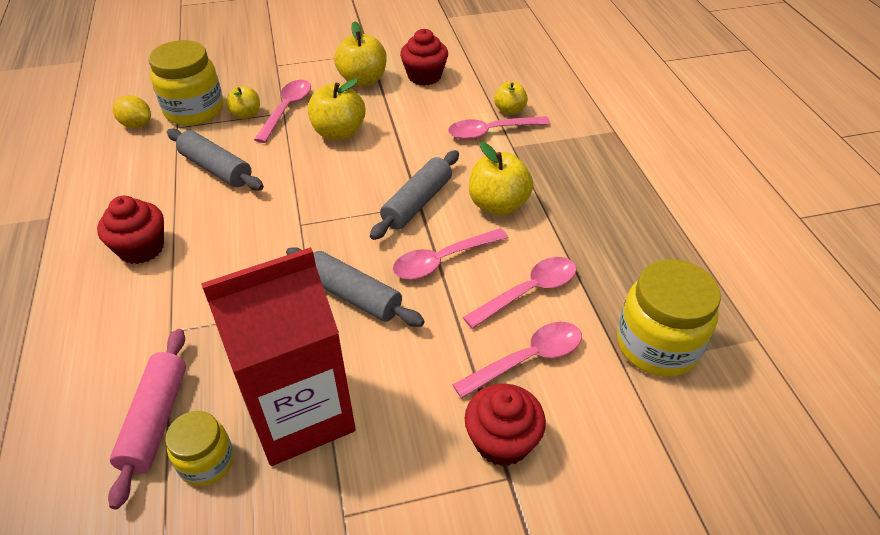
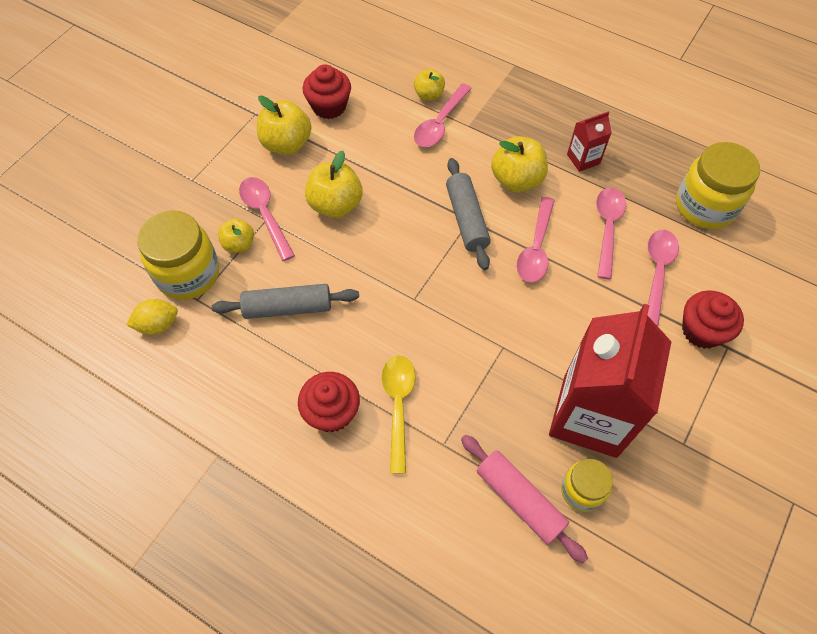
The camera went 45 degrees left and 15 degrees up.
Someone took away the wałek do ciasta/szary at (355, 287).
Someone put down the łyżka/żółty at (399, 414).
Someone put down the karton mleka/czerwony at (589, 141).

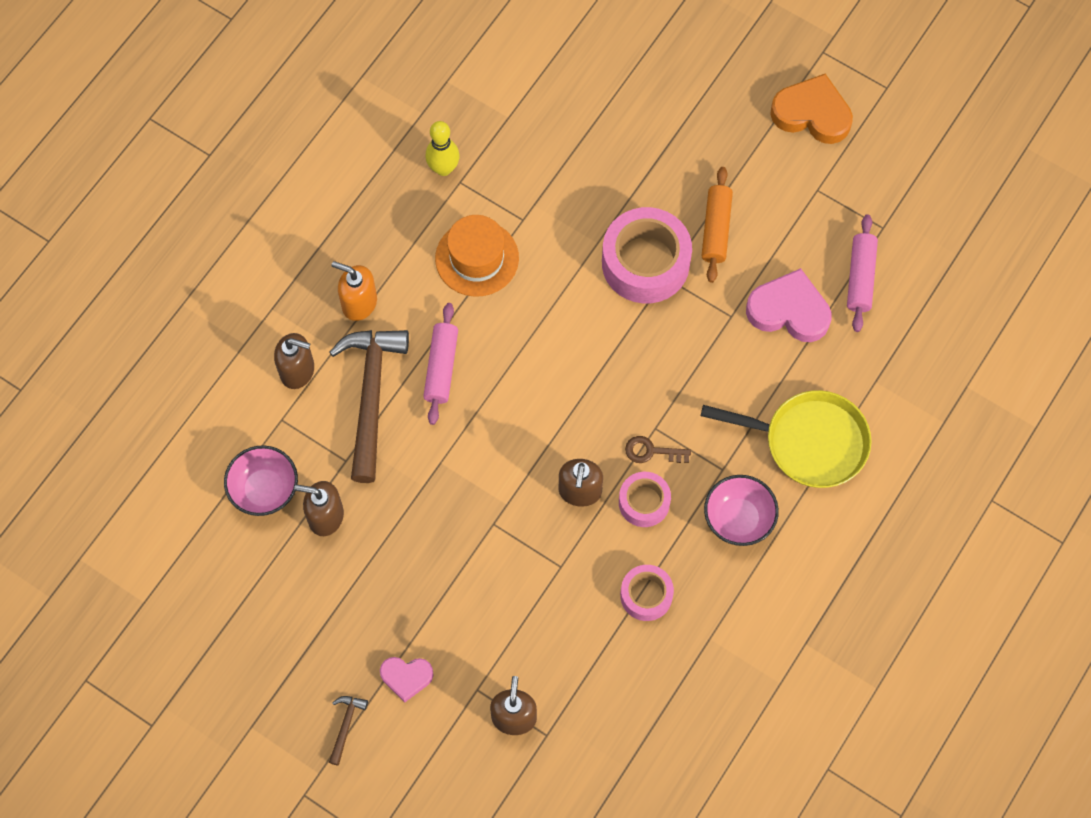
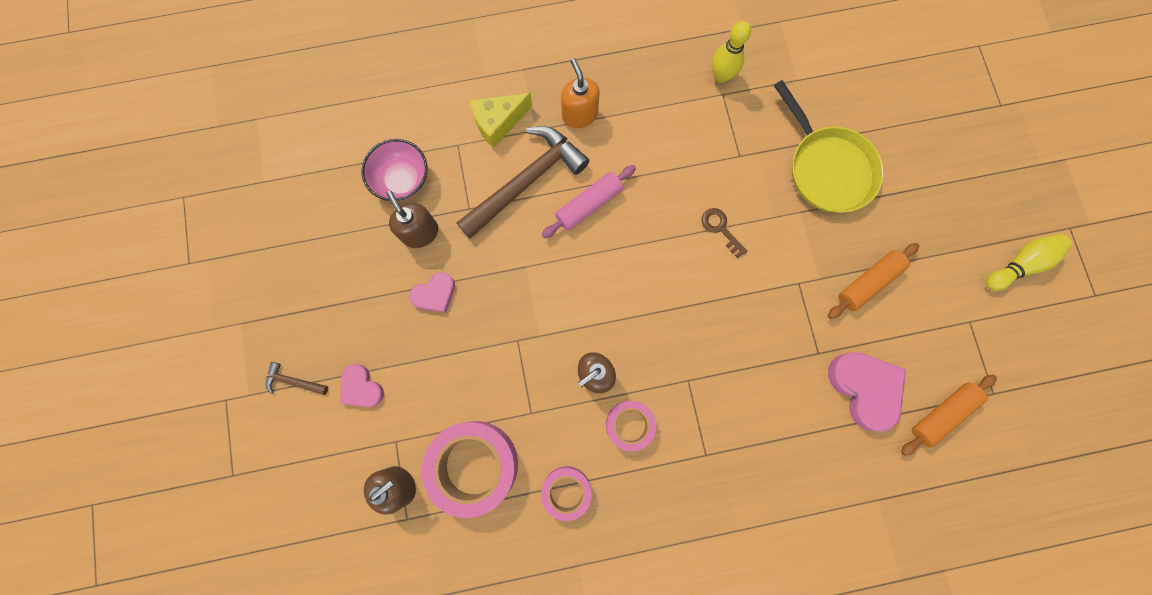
The camera went 45 degrees right and 10 degrees up.
Someone swapped the dozownik mydła/brązowy at (294, 361) for the ser/żółty at (501, 120).
Someone rotated the młotek/brązowy at (348, 730) by 135 degrees counterclockwise.
Someone took away the kapelusz/pomarańczowy at (477, 256).
Someone carried the taśma klejąca/różowy from (647, 255) to (470, 469).
Someone carried the klucz/brązowy from (658, 449) to (725, 233).
Someone carried the patelnia/żółty from (786, 439) to (829, 146).
Someone took away the miska/różowy at (741, 510).
Someone swapped the serce/pomarańczowy at (811, 109) for the kręgiel/żółty at (1029, 262).
Someone repainted the wałek do ciasta/różowy at (862, 273), which became the wałek do ciasta/pomarańczowy at (949, 415).
Someone put down the serce/różowy at (432, 292).

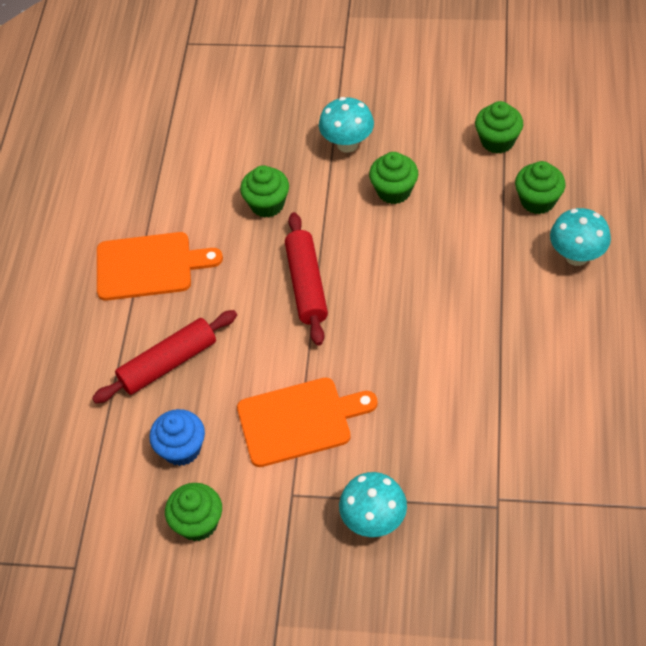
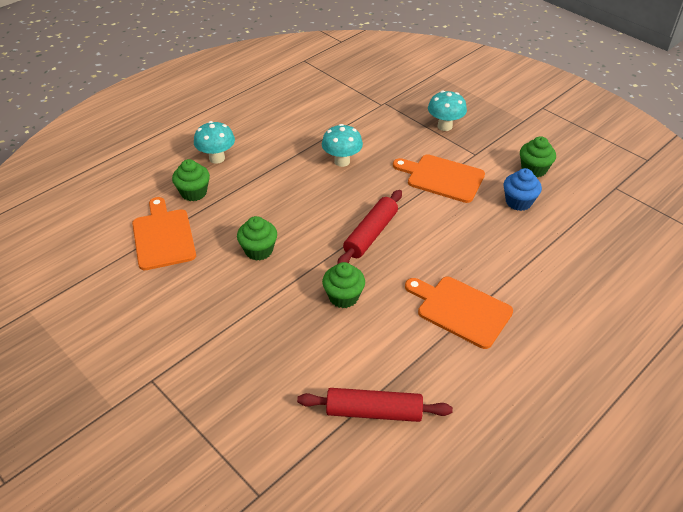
The camera went 145 degrees left and 10 degrees down.
Someone carried the wałek do ciasta/czerwony from (164, 357) to (375, 405).
Someone carried the grzyb/turkusowy from (346, 125) to (342, 145).
Someone swapped the muffinka/zielony at (499, 127) for the deska do krojenia/pomarańczowy at (164, 233).

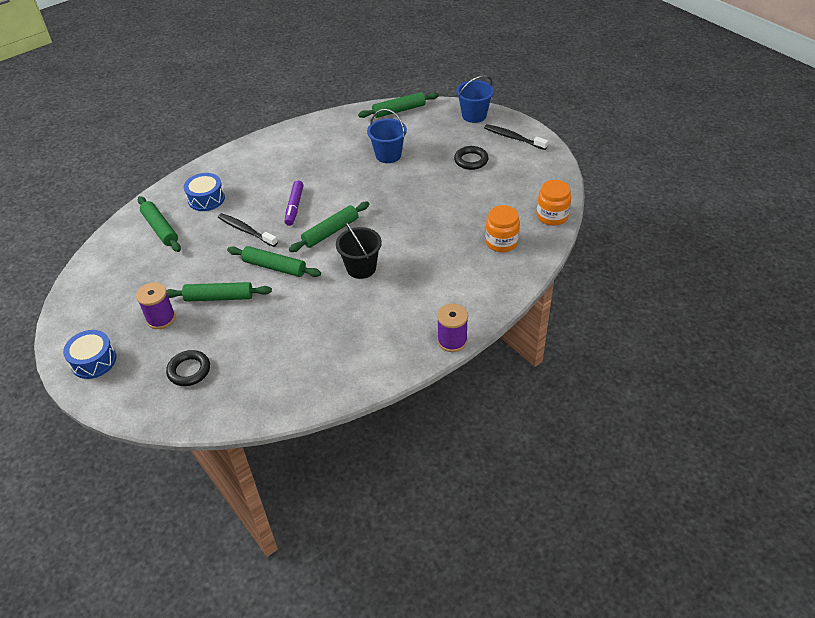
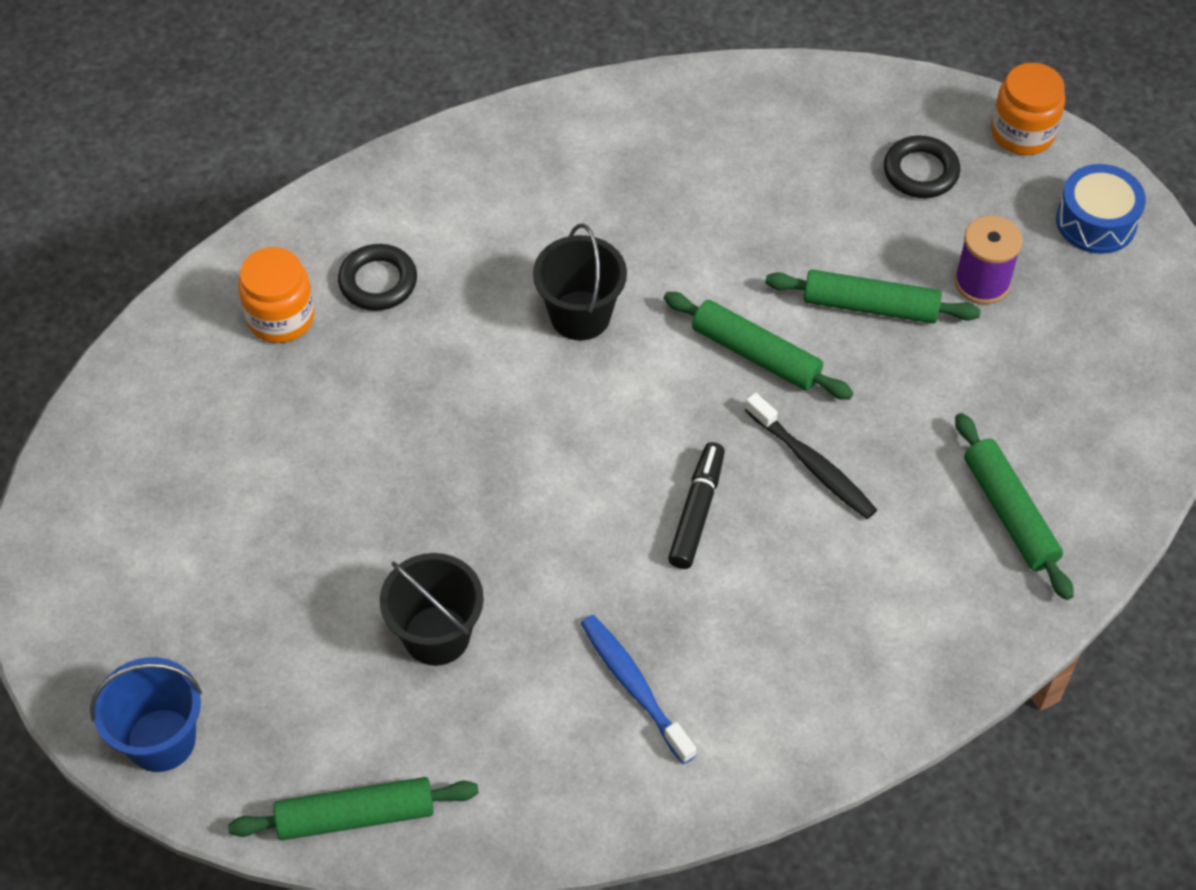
The camera went 170 degrees left and 10 degrees up.
Someone took away the bęben/niebieski at (204, 192).
Someone repainted the flamaster/fioletowy at (294, 203), which became the flamaster/czarny at (696, 505).
Someone took away the wałek do ciasta/zielony at (329, 227).
Someone repainted the wiadro/niebieski at (387, 136), which became the wiadro/czarny at (432, 609).
Someone took away the szpulka/fioletowy at (452, 327).
Someone carried the pierścień/czarny from (471, 158) to (377, 277).
Someone took away the szczoteczka do zębów/czarny at (516, 137).
Someone carried the słoik/pomarańczowy from (554, 203) to (1028, 109).
Someone put down the szczoteczka do zębów/niebieski at (638, 689).

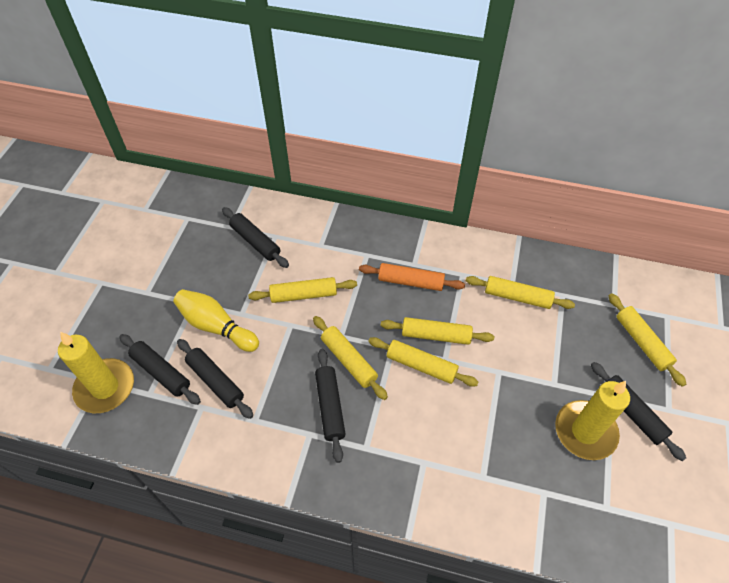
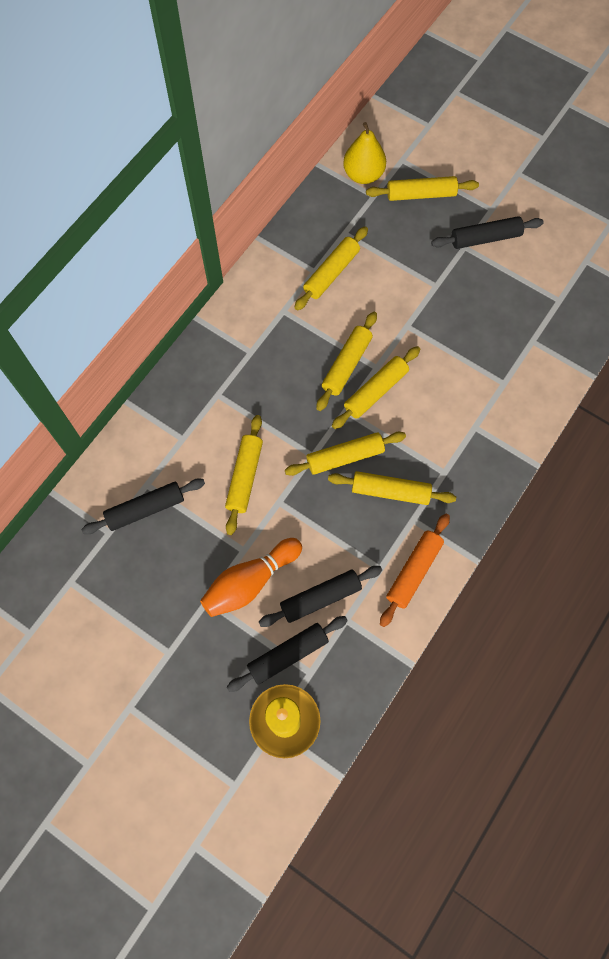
The camera went 70 degrees left and 15 degrees up.
Someone repainted the kręgiel/żółty at (216, 320), which became the kręgiel/pomarańczowy at (251, 577).
Someone repainted the wałek do ciasta/czarny at (330, 406), which became the wałek do ciasta/żółty at (392, 488).
Someone carried the wałek do ciasta/pomarańczowy from (412, 277) to (415, 570).
Someone took away the świeca/żółty at (592, 420).
Someone put down the gruszka/żółty at (364, 153).

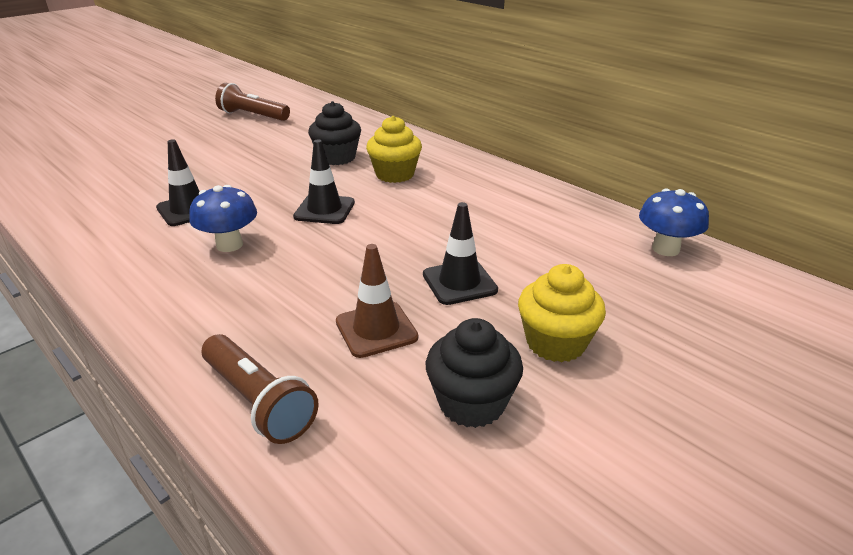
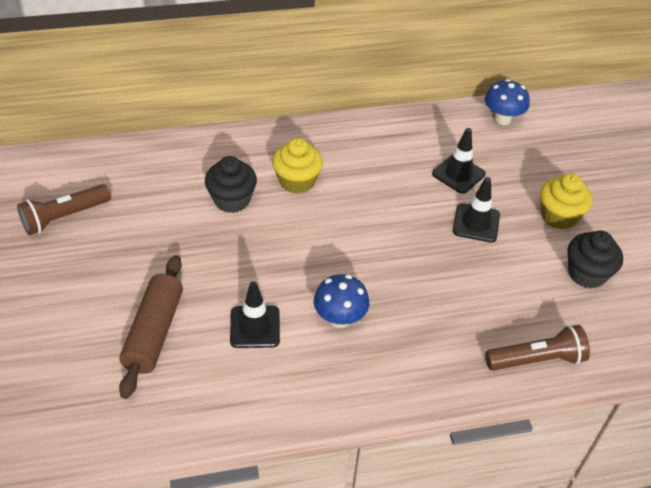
The camera went 60 degrees left and 15 degrees up.
Someone carried the pachołek/czarny from (324, 182) to (459, 161).
Someone took away the pachołek/brązowy at (377, 301).
Someone put down the wałek do ciasta/brązowy at (151, 327).

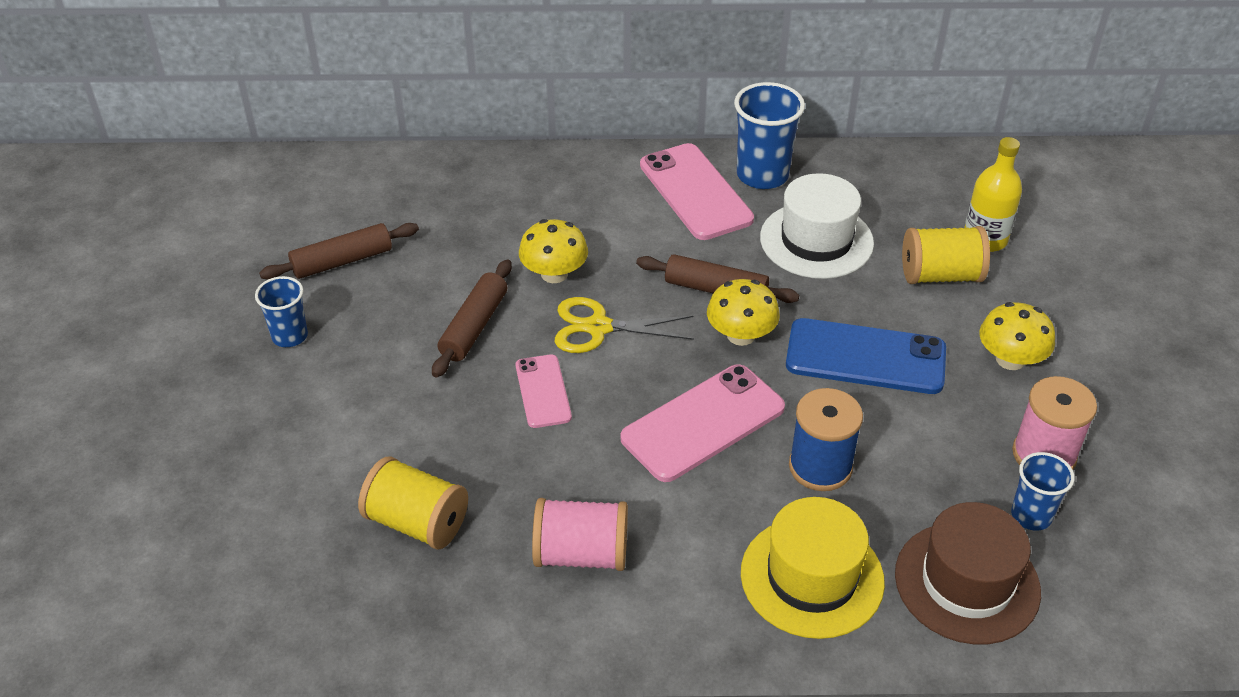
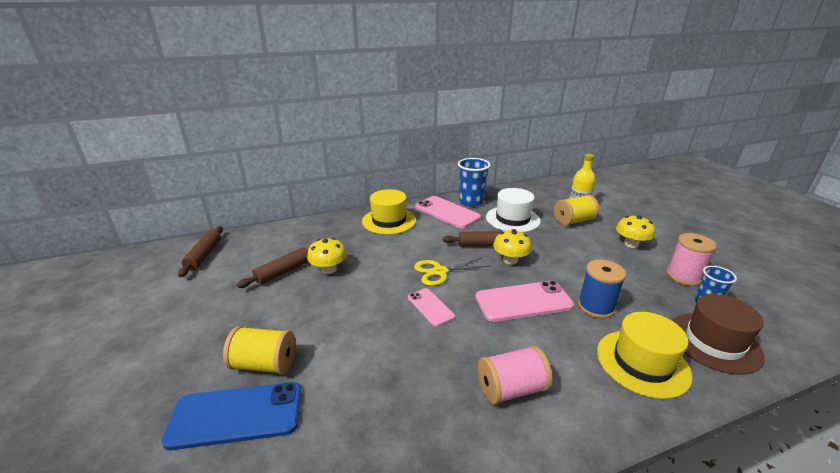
The camera went 20 degrees left and 15 degrees down.
Someone took away the szklanka/niebieski at (281, 311).
Someone carried the szpulka/żółty from (413, 503) to (259, 350).
Someone carried the wałek do ciasta/brązowy from (472, 318) to (200, 251).
Someone carried the grzyb/żółty from (553, 251) to (327, 256).
Someone rotated the telefon/różowy at (703, 423) by 45 degrees clockwise.
Someone carried the telefon/niebieski from (866, 356) to (231, 416).
Someone put down the kapelusz/żółty at (389, 212).

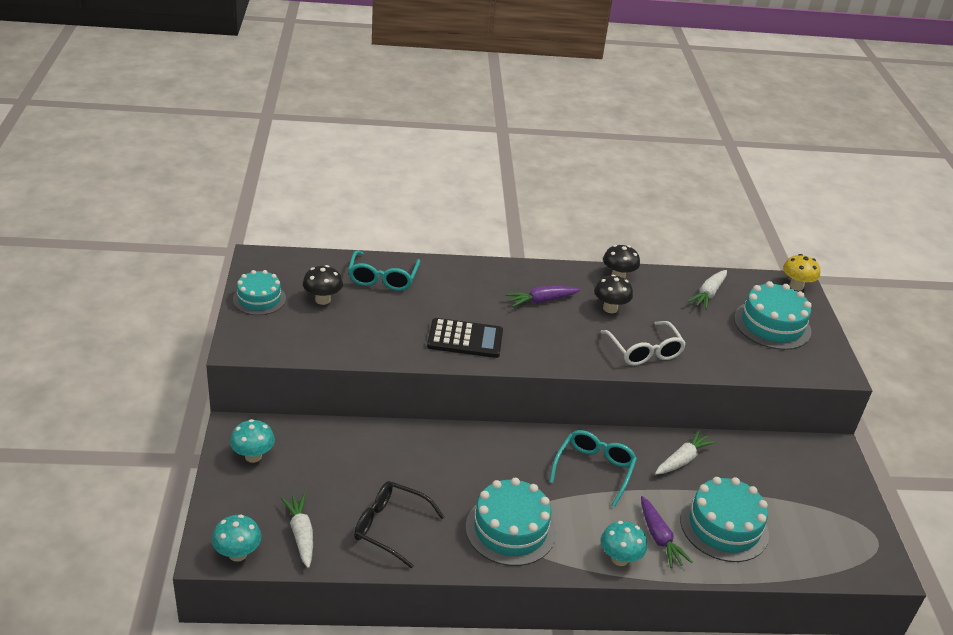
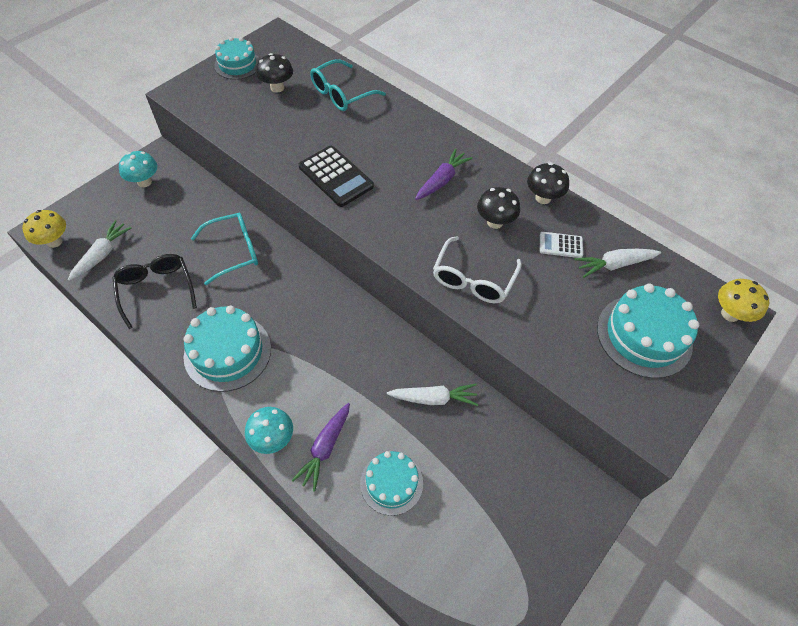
The camera went 45 degrees right and 20 degrees up.
Someone repainted the grzyb/turkusowy at (236, 538), which became the grzyb/żółty at (44, 229).
Someone rotated the marchewka/fioletowy at (542, 296) by 105 degrees clockwise.
Someone carried the okulary/turkusowy from (593, 468) to (224, 248).
Someone scaled the tort/turkusowy at (724, 519) by 0.65.
Someone put down the kalkulator/biały at (561, 245).

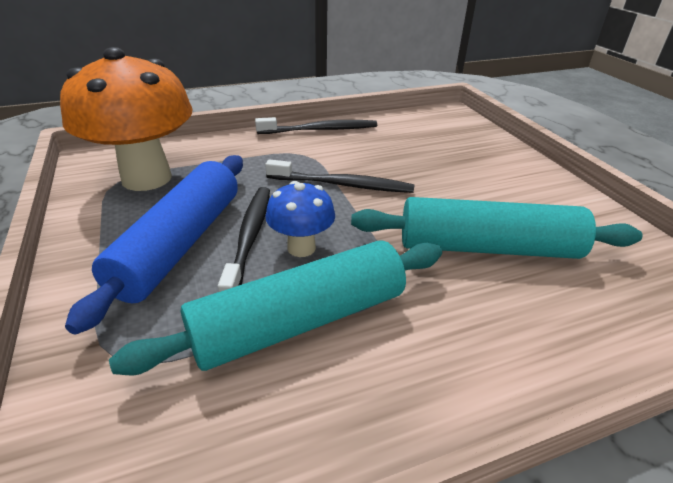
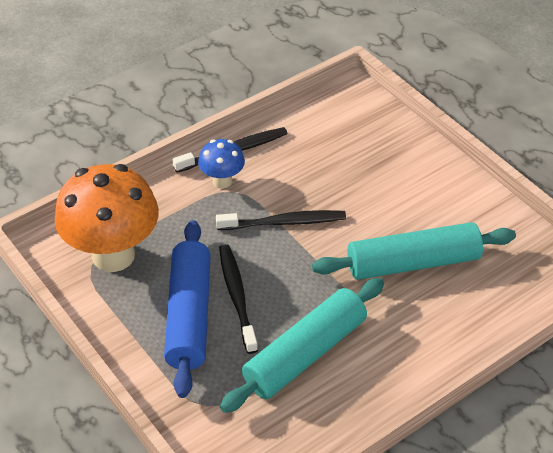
The camera went 15 degrees left and 10 degrees up.
Someone carried the grzyb/niebieski from (300, 219) to (221, 163).

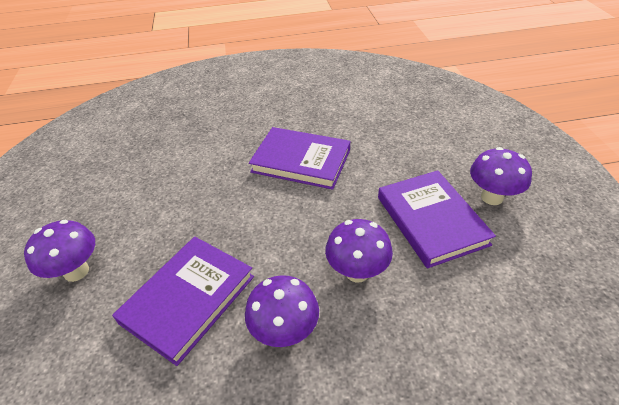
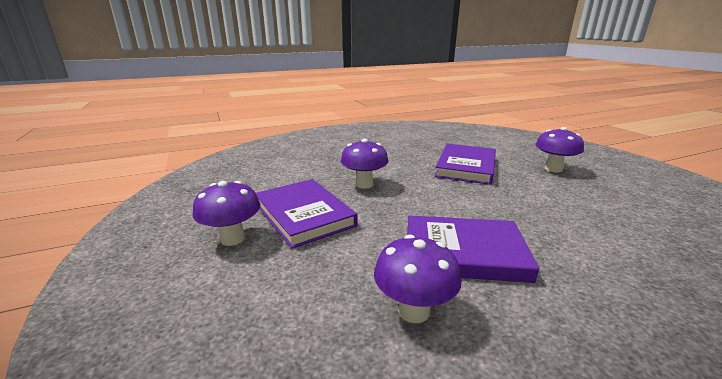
The camera went 165 degrees right and 20 degrees down.
Someone carried the grzyb/fioletowy from (282, 311) to (418, 279).

